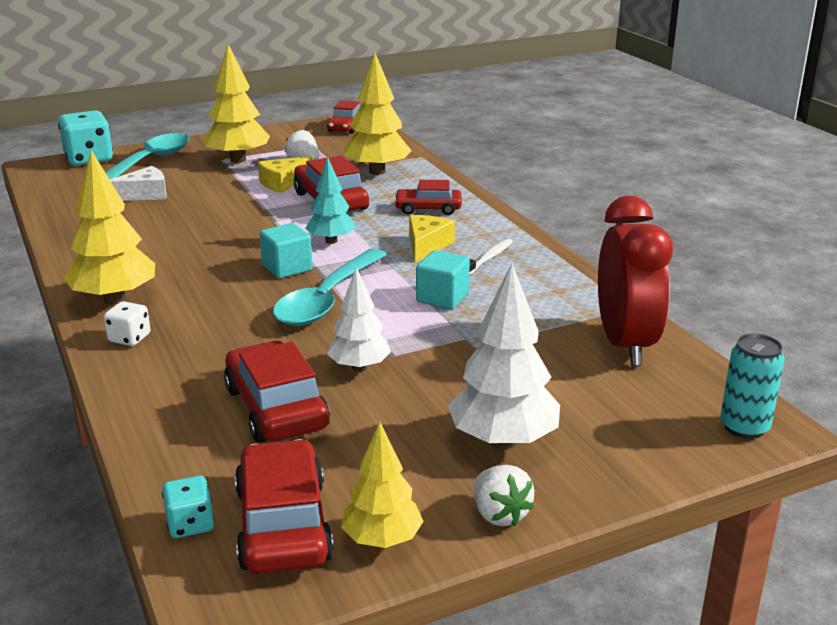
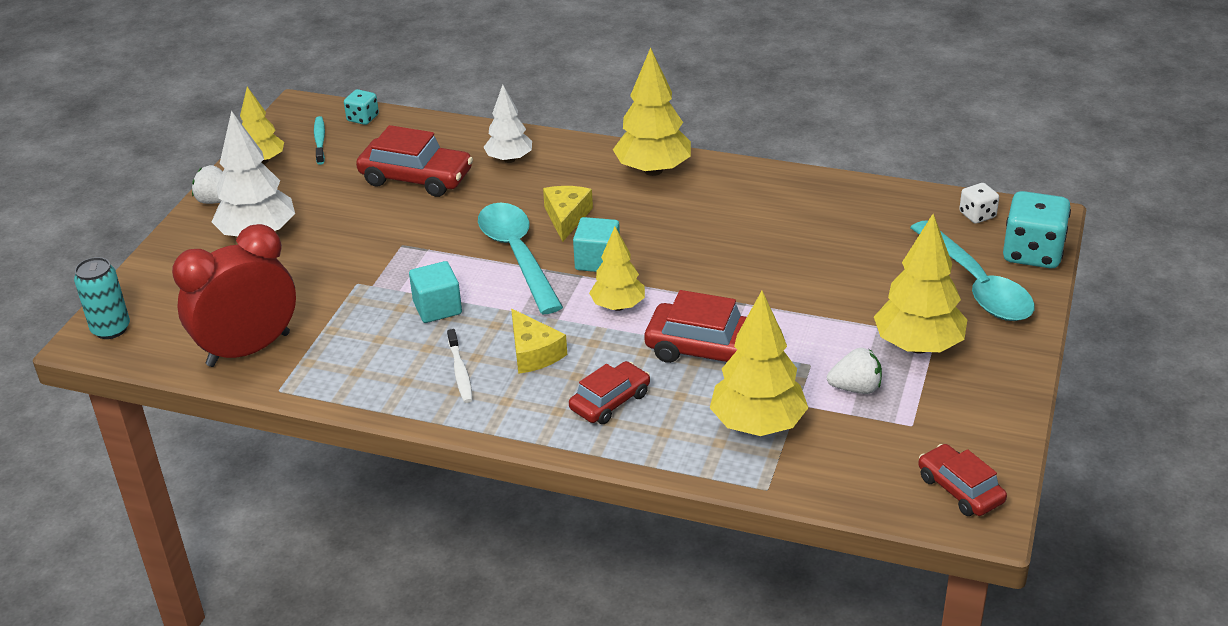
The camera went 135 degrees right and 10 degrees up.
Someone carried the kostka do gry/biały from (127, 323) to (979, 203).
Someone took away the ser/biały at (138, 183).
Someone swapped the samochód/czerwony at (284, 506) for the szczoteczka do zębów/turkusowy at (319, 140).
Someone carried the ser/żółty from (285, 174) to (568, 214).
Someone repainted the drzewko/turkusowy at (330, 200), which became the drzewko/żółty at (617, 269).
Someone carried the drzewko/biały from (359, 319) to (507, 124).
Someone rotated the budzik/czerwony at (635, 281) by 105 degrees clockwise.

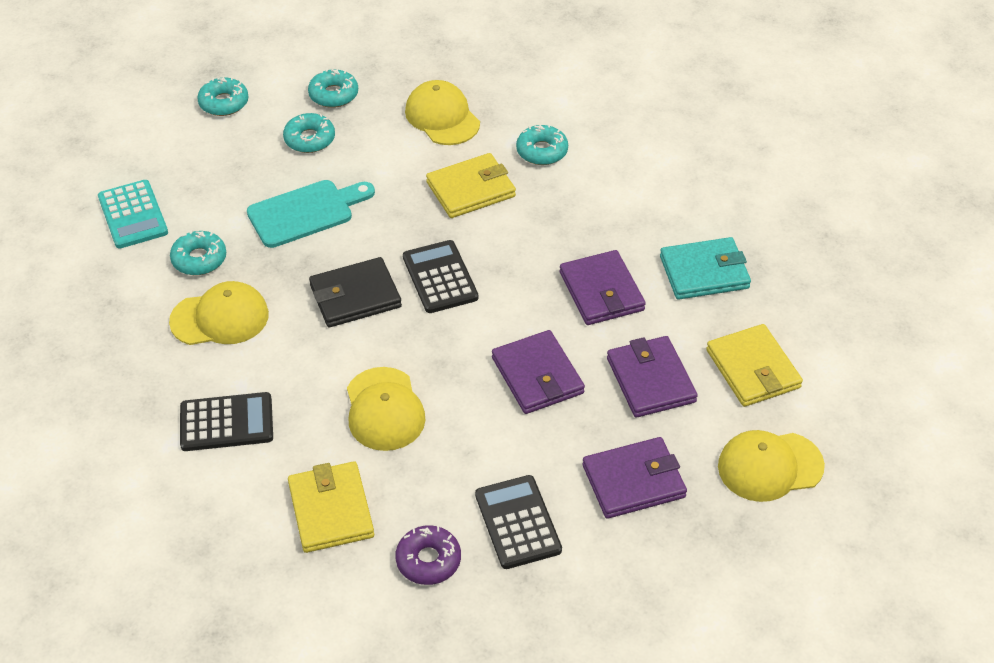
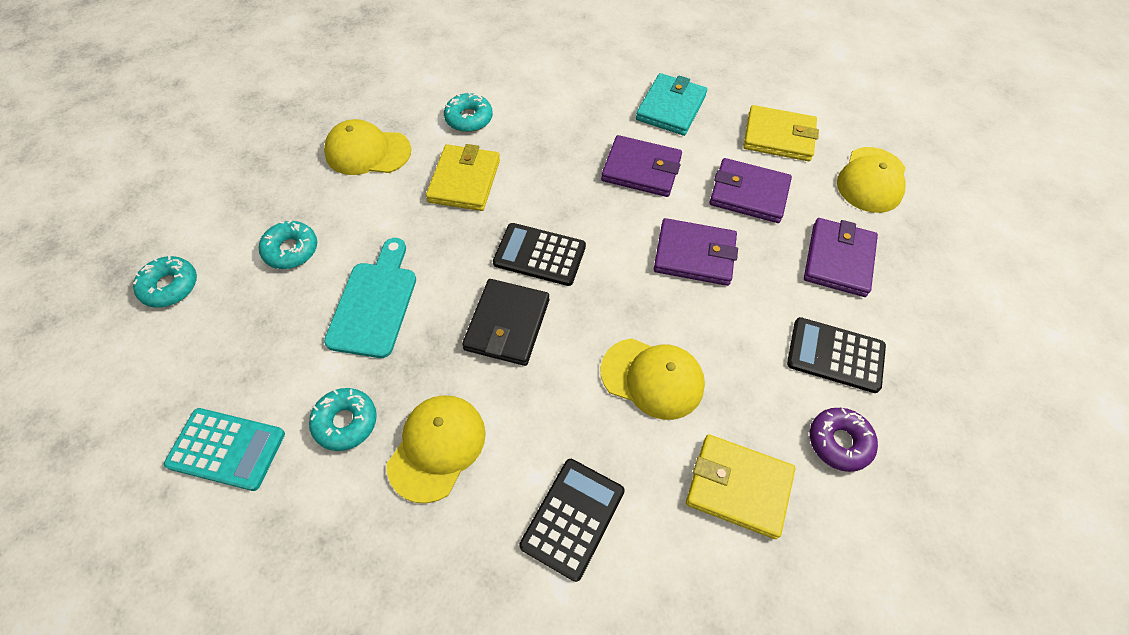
The camera went 55 degrees left and 10 degrees up.
Someone took away the donut/turkusowy at (333, 88).

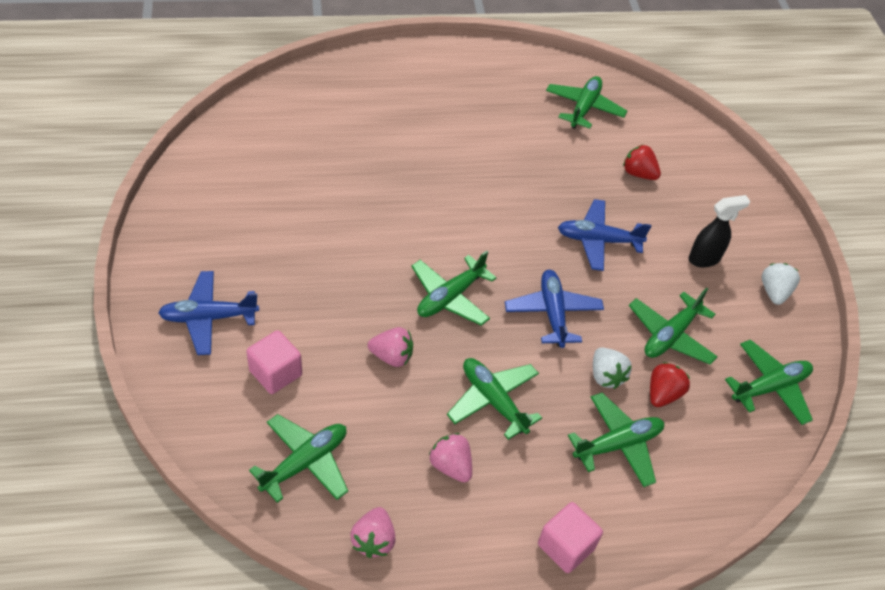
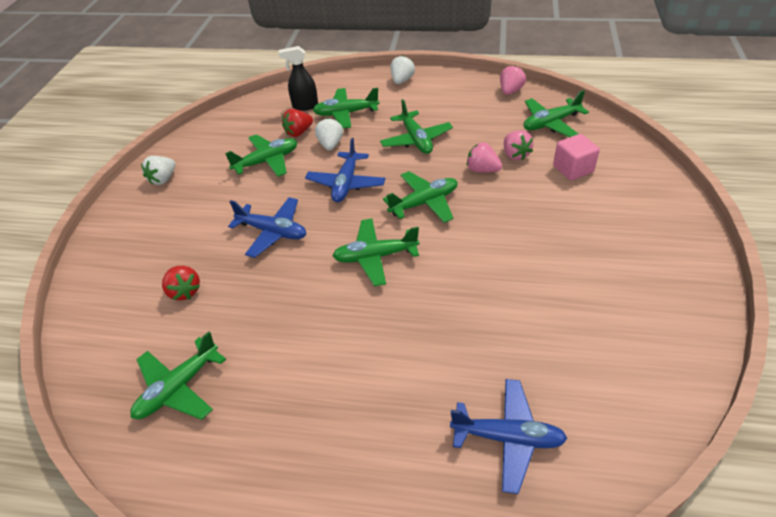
The camera went 155 degrees left and 5 degrees down.
Someone carried the samolot/niebieski from (208, 313) to (509, 436).
Someone carried the truskawka/różowy from (450, 458) to (518, 145).
Someone swapped the sześcian/różowy at (570, 537) for the truskawka/biały at (402, 70).
Someone carried the spryskiwacz/czarny from (719, 231) to (298, 78).
Someone carried the samolot/zielony from (769, 382) to (376, 252).

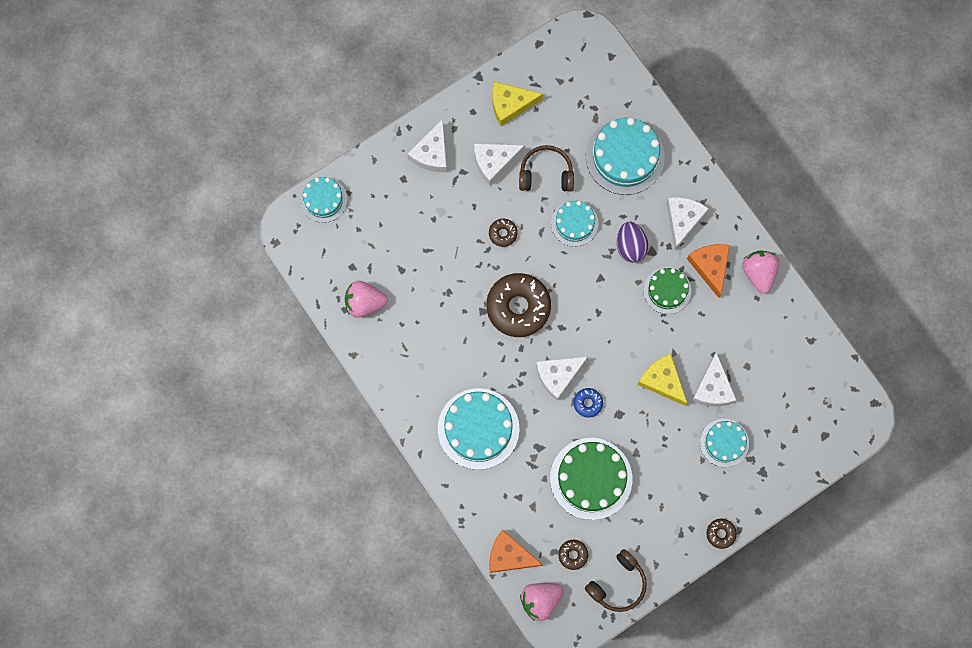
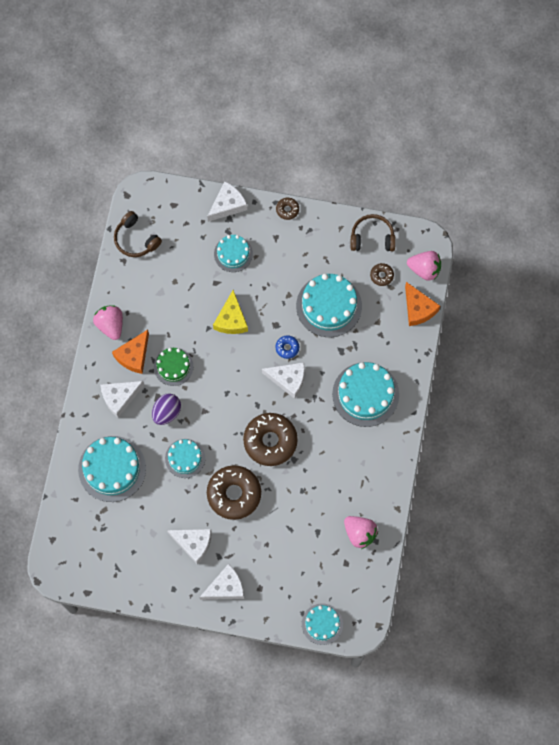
The camera went 135 degrees left and 5 degrees down.
Someone scaled the donut/brązowy at (503, 233) by 2.22.
Someone took away the ser/żółty at (518, 104).
Someone carried the słuchawki/brązowy from (546, 168) to (138, 234).
Someone repainted the tort/zielony at (591, 479), which became the tort/turkusowy at (329, 305).
Someone carried the ser/biały from (714, 379) to (227, 201).
Someone rotated the truskawka/różowy at (760, 272) by 120 degrees clockwise.

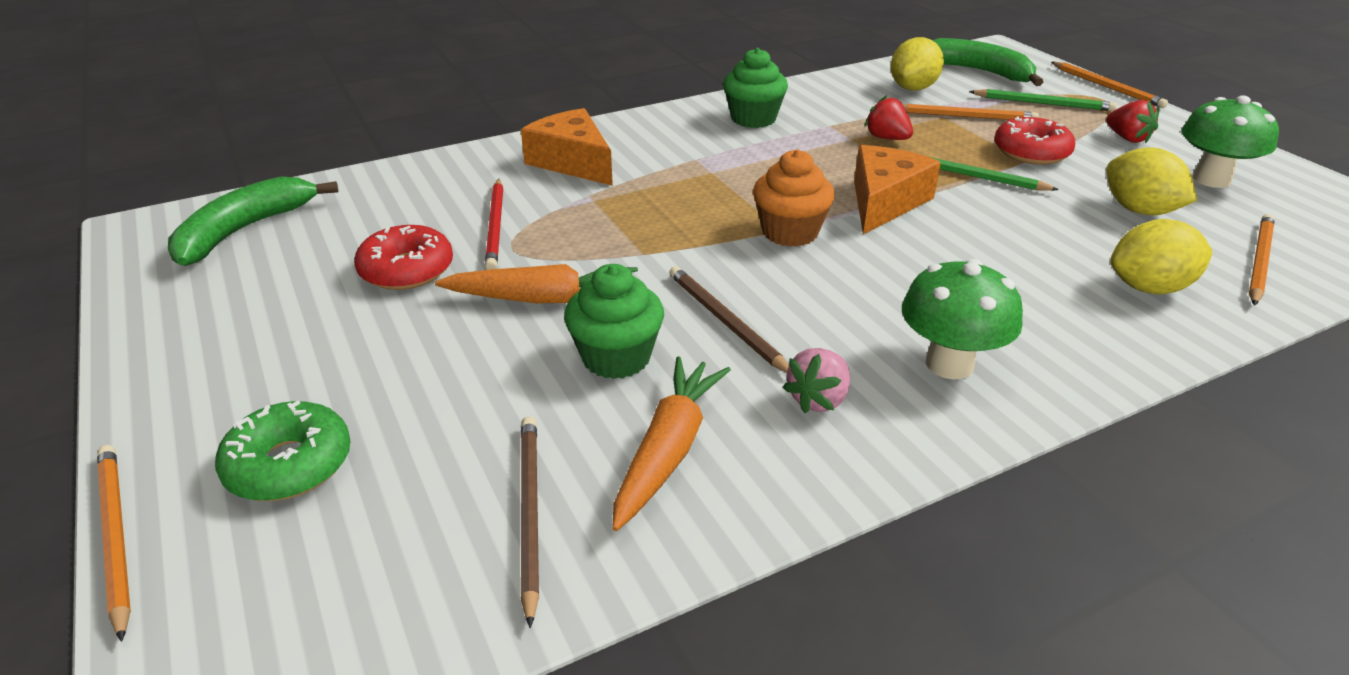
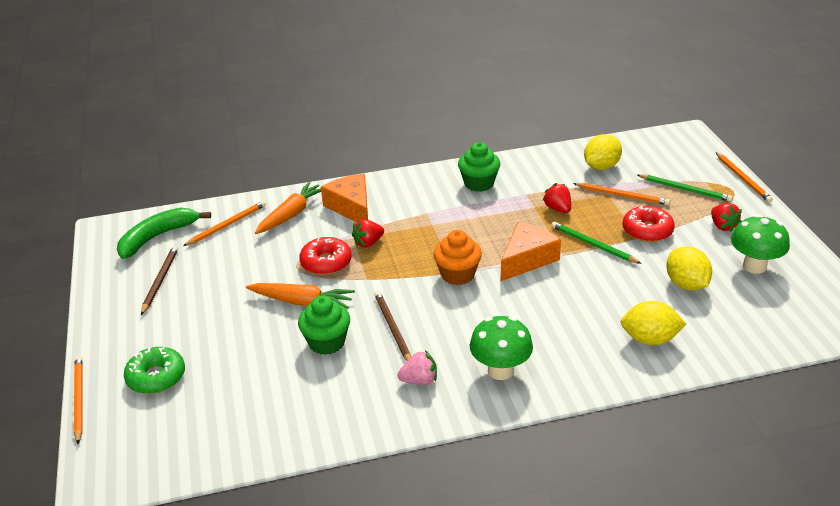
The camera went 15 degrees right and 0 degrees up.
Someone carried the donut/czerwony from (403, 257) to (325, 256).
Someone took away the ołówek/czerwony at (494, 224).
Someone carried the ołówek/brązowy from (530, 522) to (159, 280).
Someone carried the marchewka/pomarańczowy from (671, 443) to (288, 208).
Someone rotated the truskawka/różowy at (816, 380) by 150 degrees counterclockwise.
Someone took away the banan/zielony at (987, 62).
Someone carried the ołówek/pomarańczowy from (1262, 260) to (224, 223).
Someone put down the truskawka/czerwony at (368, 233).

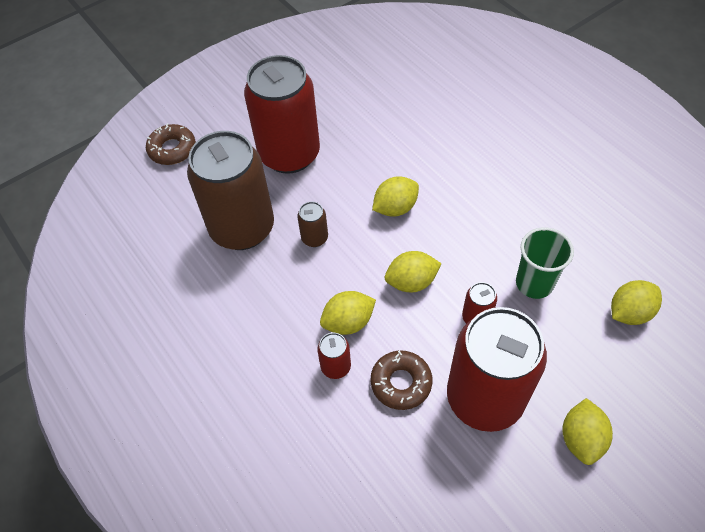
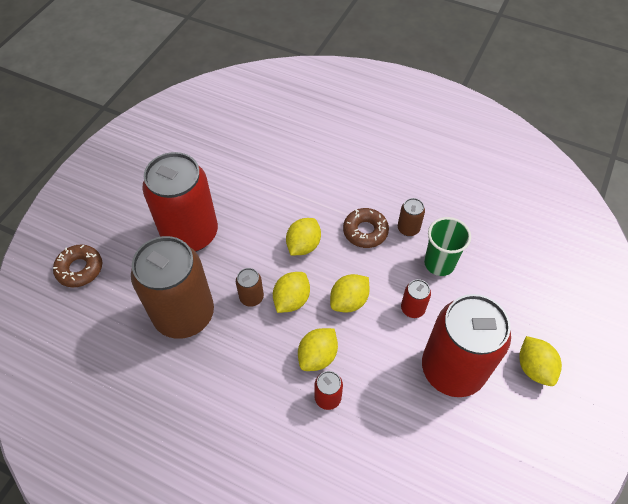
The camera went 30 degrees left and 0 degrees up.
Someone carried the donut/brązowy from (401, 380) to (366, 228).
Someone carried the cytryna/żółty from (636, 302) to (291, 292).
Someone put down the puszka/brązowy at (411, 217).

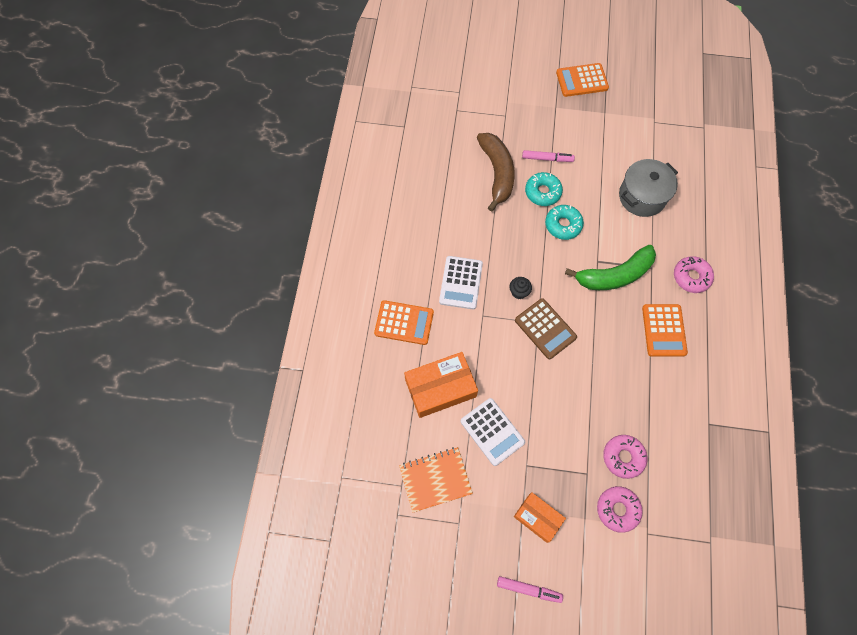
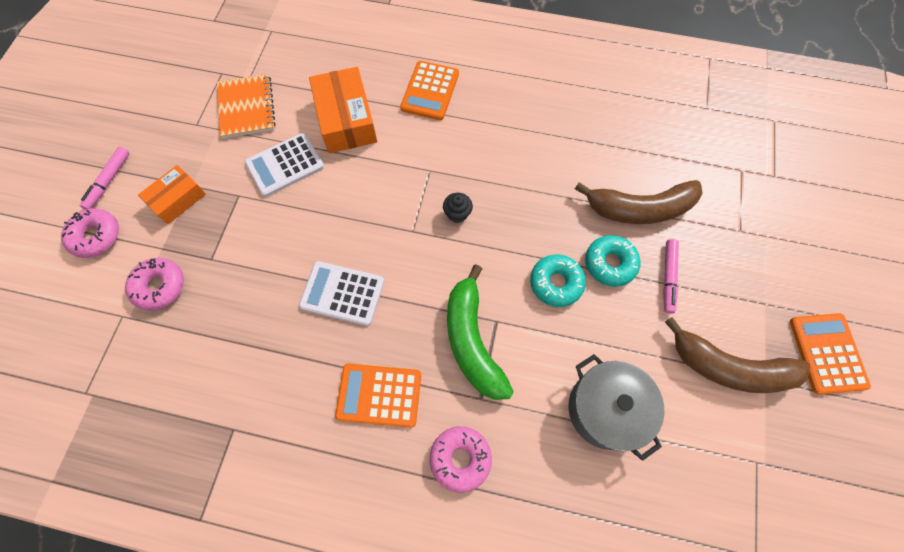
The camera went 95 degrees right and 0 degrees up.
Someone carried the kalkulator/biały from (461, 282) to (341, 293).
Someone took away the kalkulator/brązowy at (546, 328).
Someone carried the donut/różowy from (625, 457) to (90, 233).
Someone put down the banan/brązowy at (737, 355).

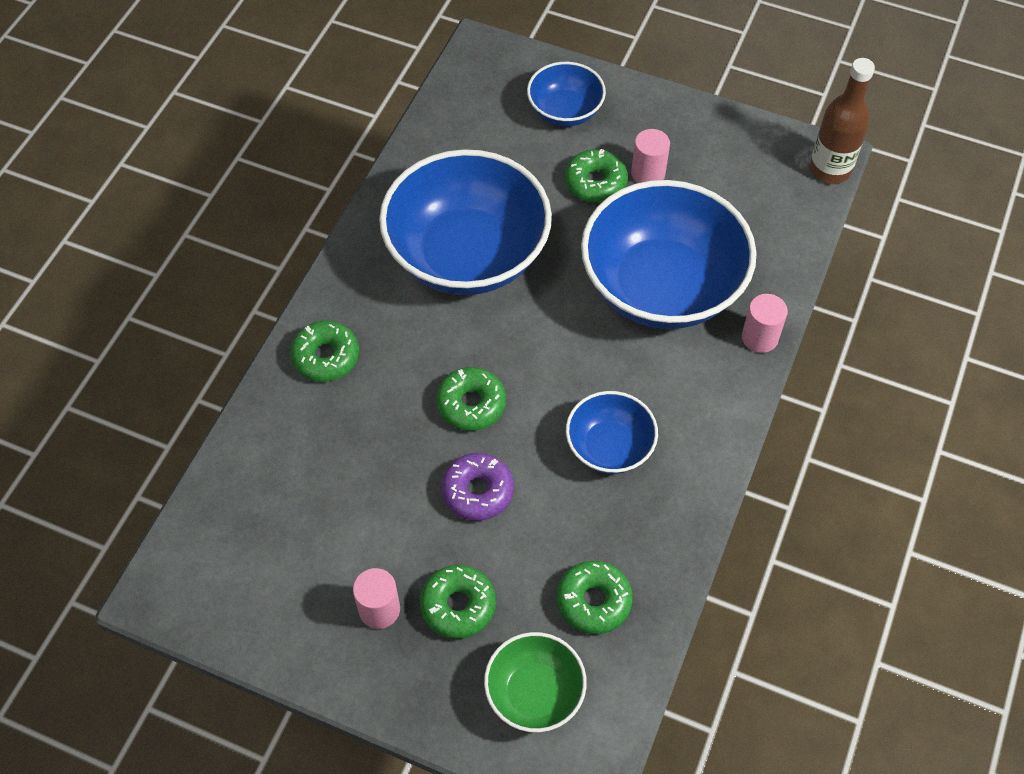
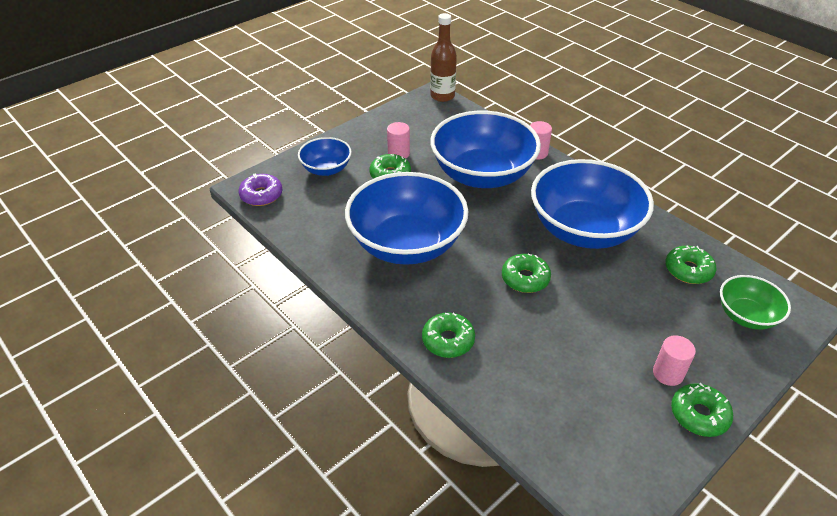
The camera went 65 degrees left and 15 degrees down.
Someone carried the donut/zielony from (458, 602) to (702, 410).
Someone carried the donut/fioletowy from (477, 487) to (260, 189).
Someone scaled the miska/niebieski at (612, 432) by 1.99.

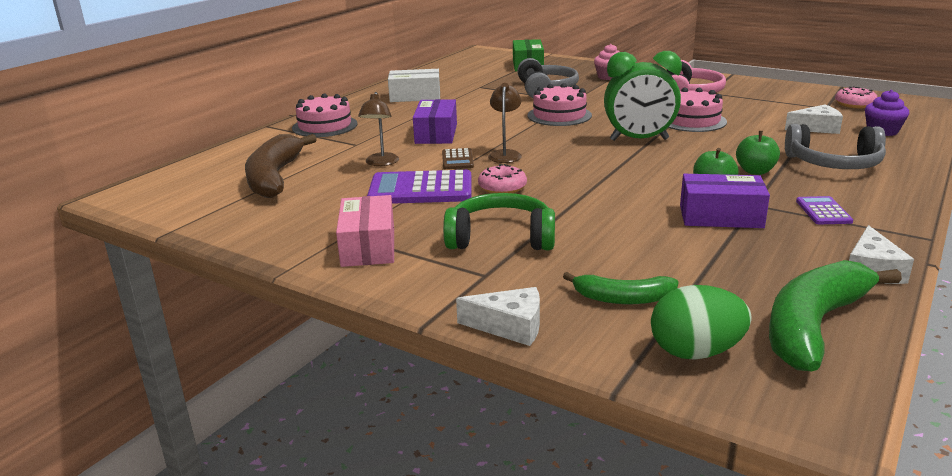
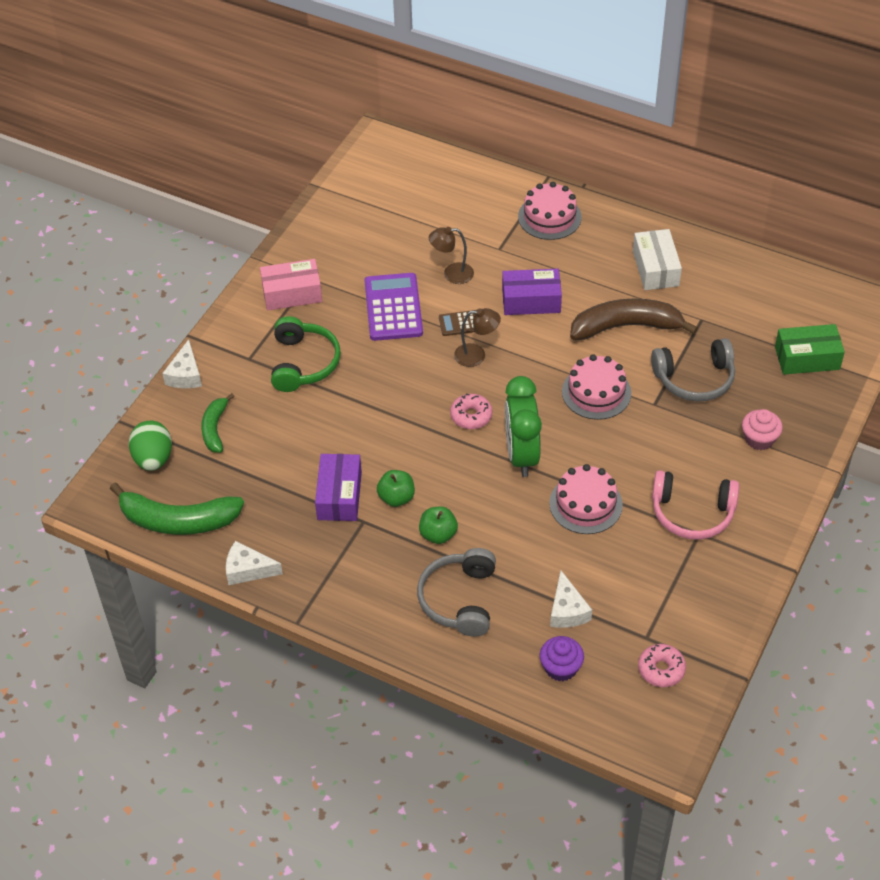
The camera went 85 degrees right and 25 degrees up.
Someone carried the banan/brązowy from (281, 166) to (634, 319).
Someone carried the donut/różowy from (502, 178) to (471, 411).
Someone rotated the banan/zielony at (835, 315) by 150 degrees clockwise.
Someone took away the kalkulator/fioletowy at (824, 210).

